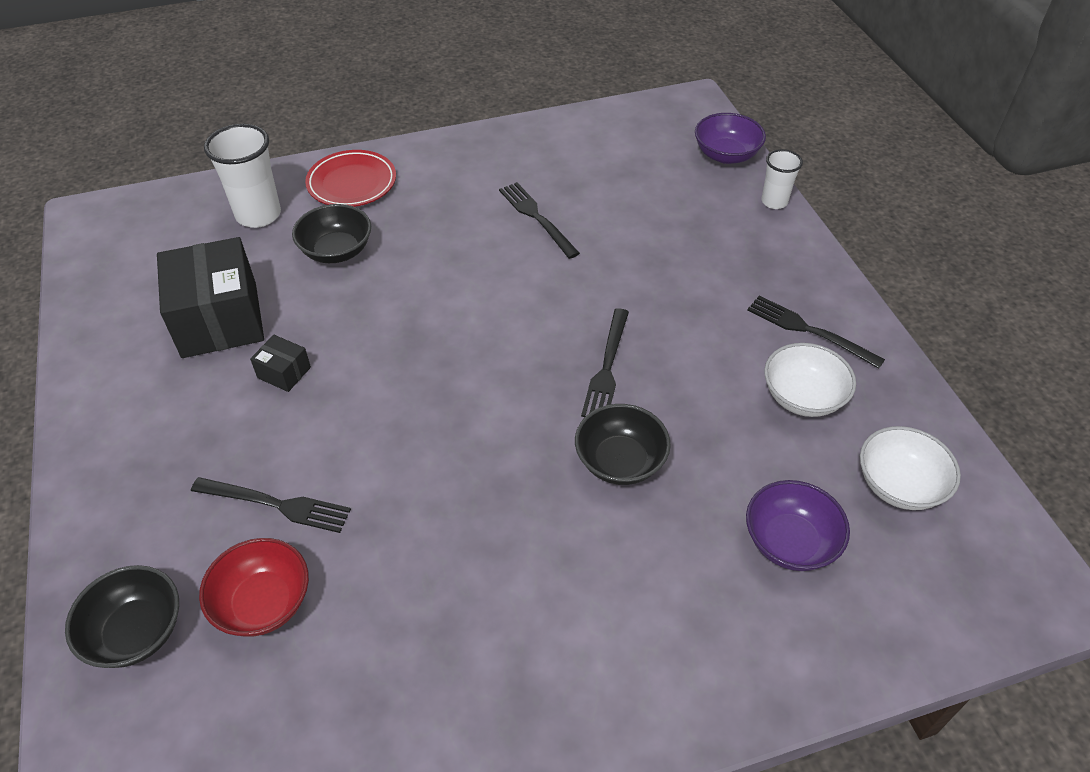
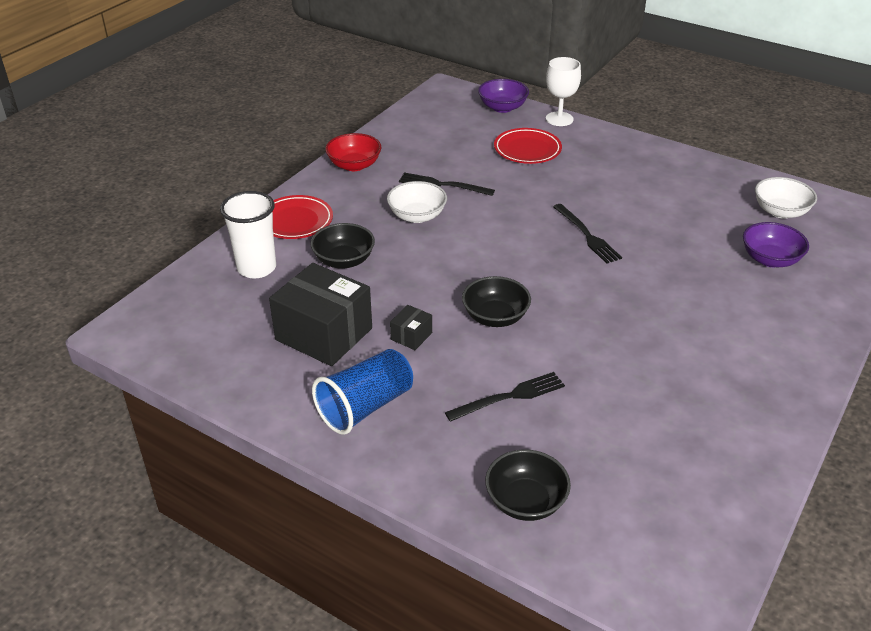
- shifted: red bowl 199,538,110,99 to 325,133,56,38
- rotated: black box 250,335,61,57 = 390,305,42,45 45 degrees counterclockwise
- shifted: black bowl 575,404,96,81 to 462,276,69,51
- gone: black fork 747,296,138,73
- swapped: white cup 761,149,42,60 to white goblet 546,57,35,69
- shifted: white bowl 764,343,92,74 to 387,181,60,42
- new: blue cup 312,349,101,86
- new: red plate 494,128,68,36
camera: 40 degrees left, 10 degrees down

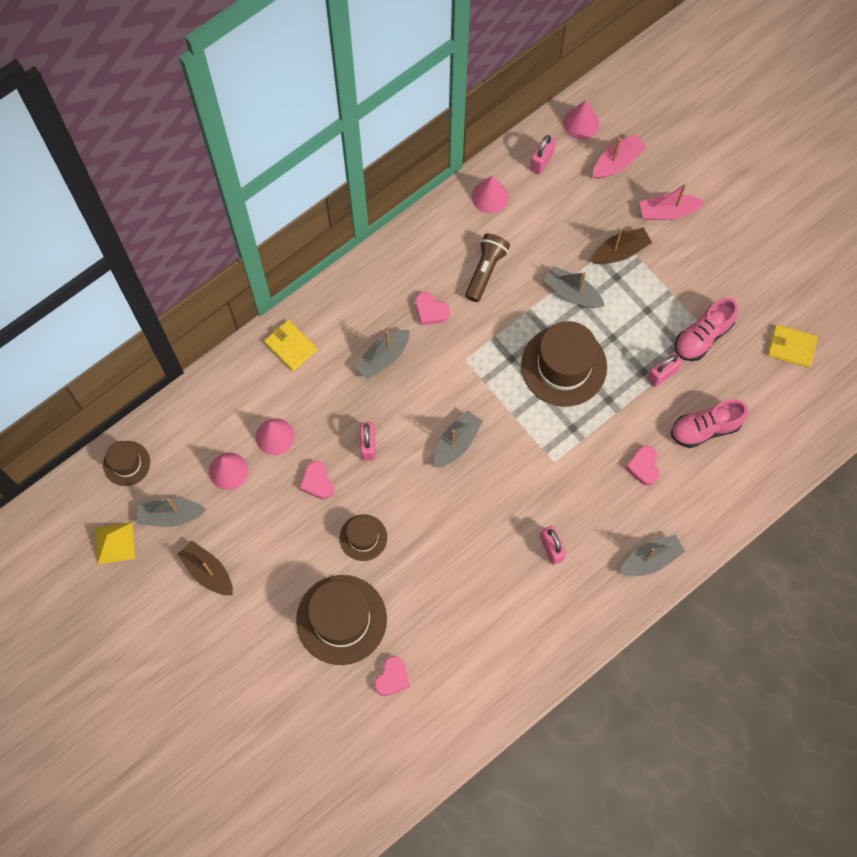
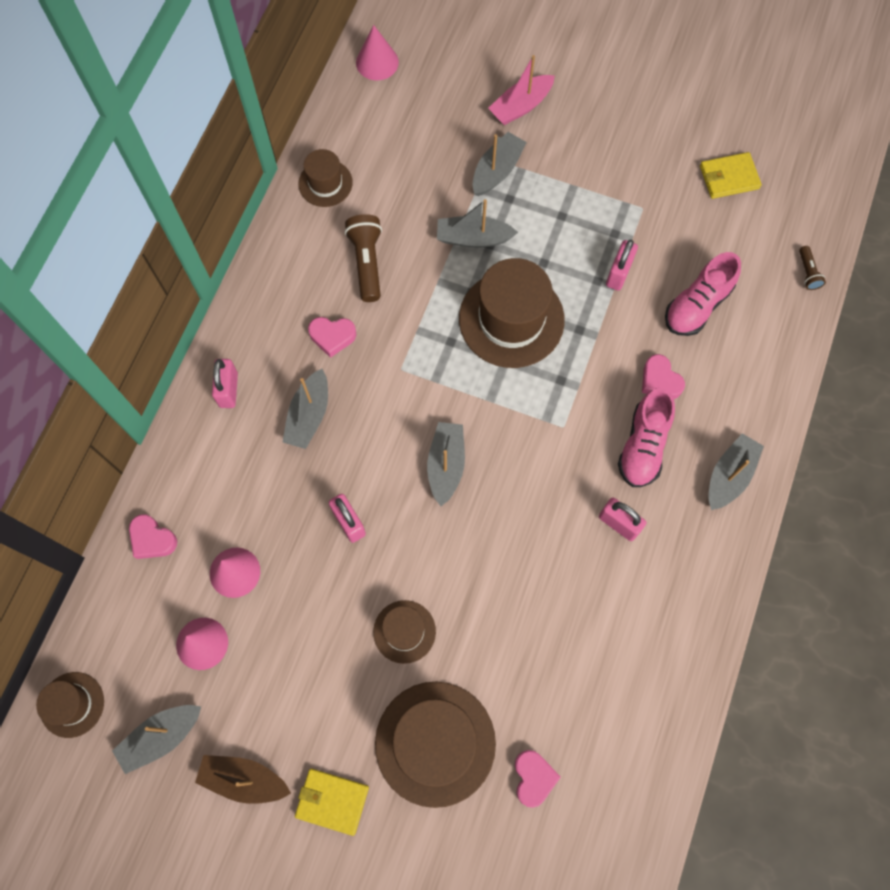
- gone: yellow pyramid 94,522,41,42
- shifted: yellow wallet 264,320,53,51 to 295,769,74,67
- shifted: pink heart 300,461,34,39 to 129,514,48,45
- swapped: pink cone 472,176,36,37 to brown hat 298,149,55,58
- shifted: pink padlock 530,135,26,39 to 212,359,26,49
- repainted: brown boat 590,227,62,37 to grey boat 472,132,55,64
- gone: pink boat 593,134,54,45
- shifted: pink shoe 675,297,63,64 to 618,388,57,99
- new: brown flashlight 799,246,27,44
camera: 30 degrees left, 0 degrees up

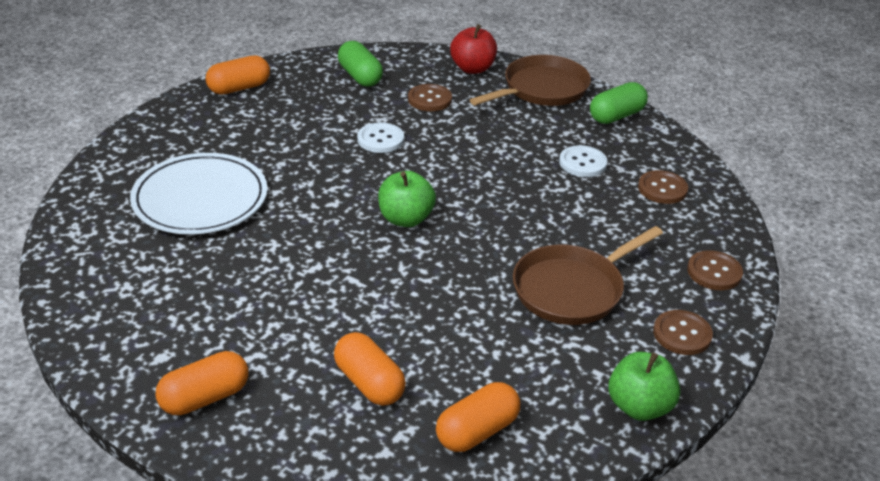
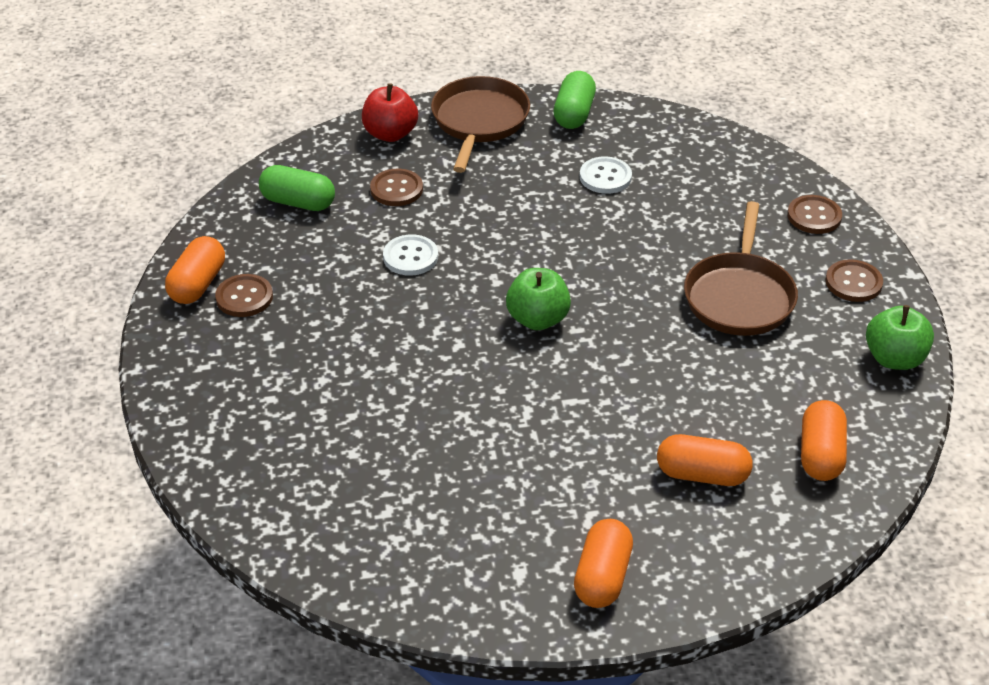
- gone: white plate 130,153,138,81
- shifted: brown button 638,170,50,34 to 215,274,58,43
camera: 40 degrees left, 5 degrees up

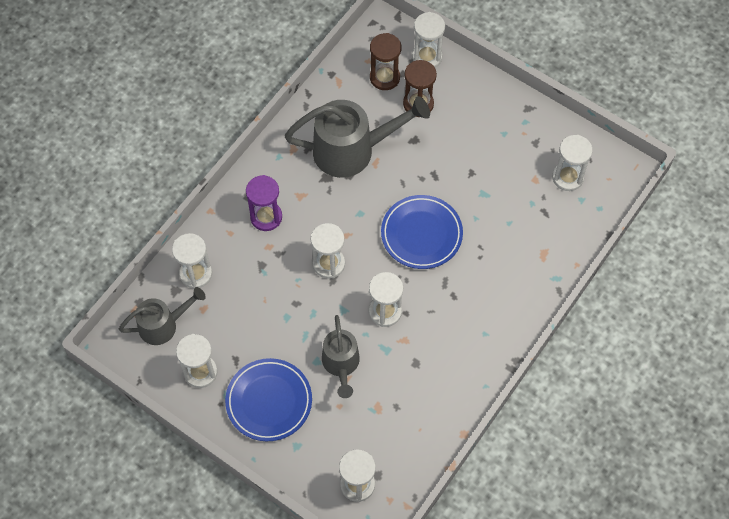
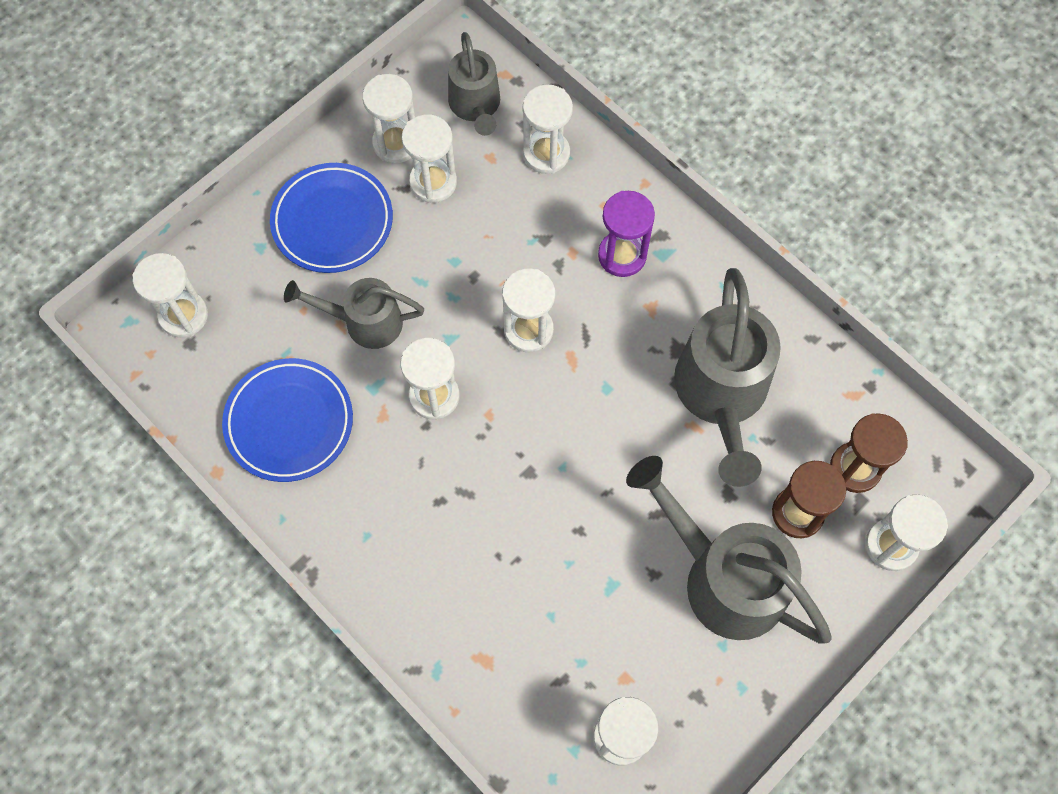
- shifted: blue plate 381,195,82,74 to 222,358,131,124
- new: white hourglass 402,114,55,89
- new: grey watering can 626,456,206,188
camera: 100 degrees right, 5 degrees up

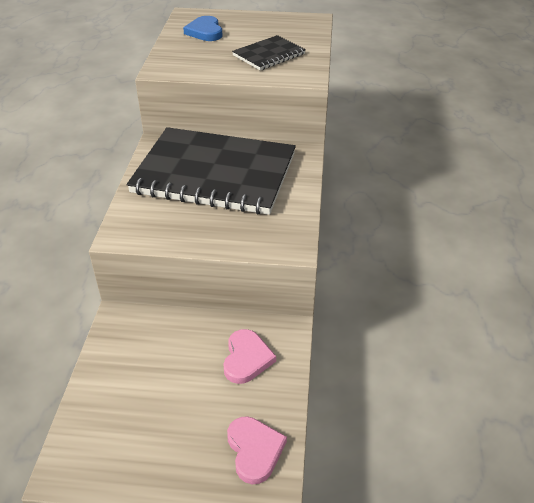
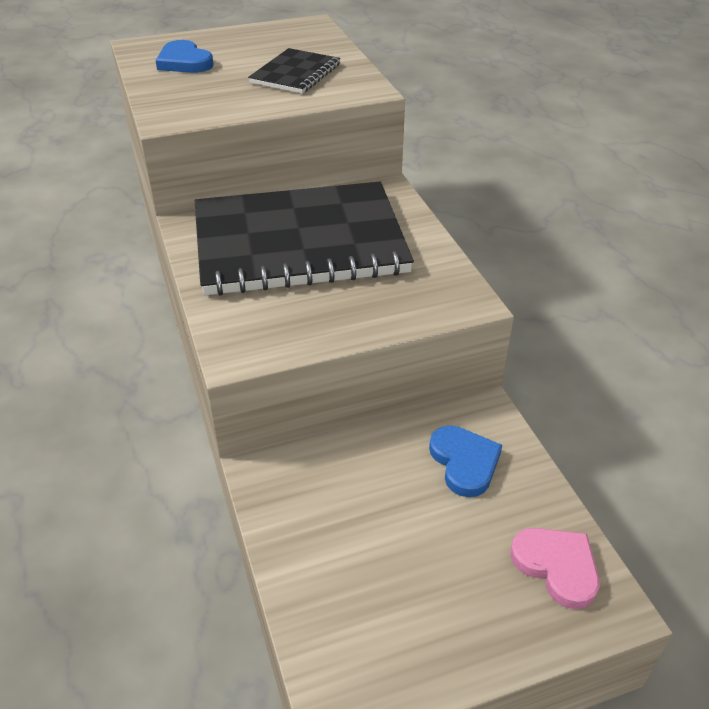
- repainted: pink heart 223,329,53,55 to blue heart 429,426,73,71
camera: 25 degrees left, 0 degrees up

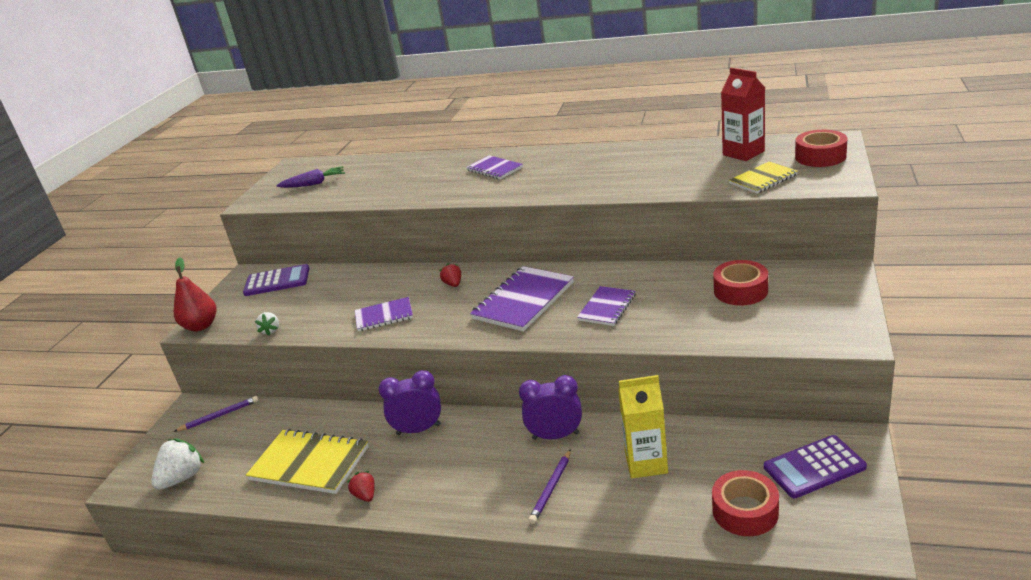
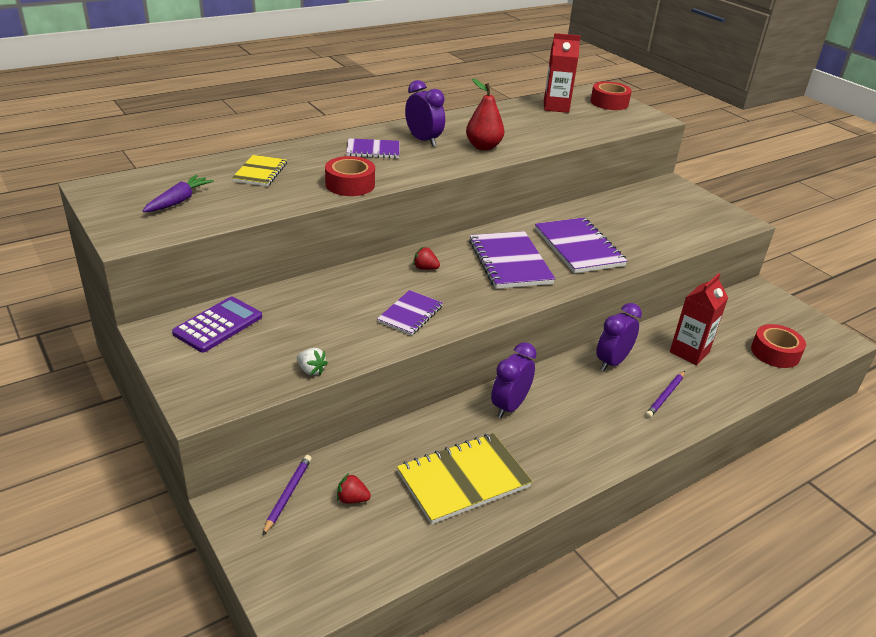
- gone: white strawberry 151,438,53,52
- shifted: red pear 174,257,42,74 to 466,79,38,71
- shifted: red strawberry 347,471,27,31 to 337,473,34,31
- rotated: purple pencil 528,449,43,75 = 645,371,40,47 60 degrees clockwise
- scaled: purple notebook 577,286,59,40 = 535,218,93,55 x1.68
- repainted: yellow carton 618,375,50,103 to red carton 670,273,58,92
- shifted: red tape 713,260,55,46 to 325,156,50,40
- shifted: yellow notebook 729,161,69,33 to 232,155,55,31
- gone: purple calculator 764,435,103,63
- new: purple clock 405,80,40,66
camera: 55 degrees left, 5 degrees up

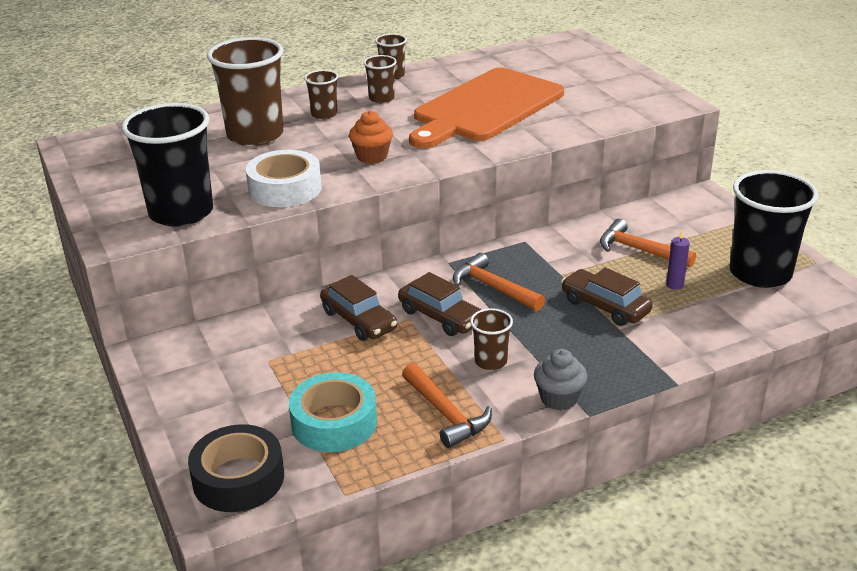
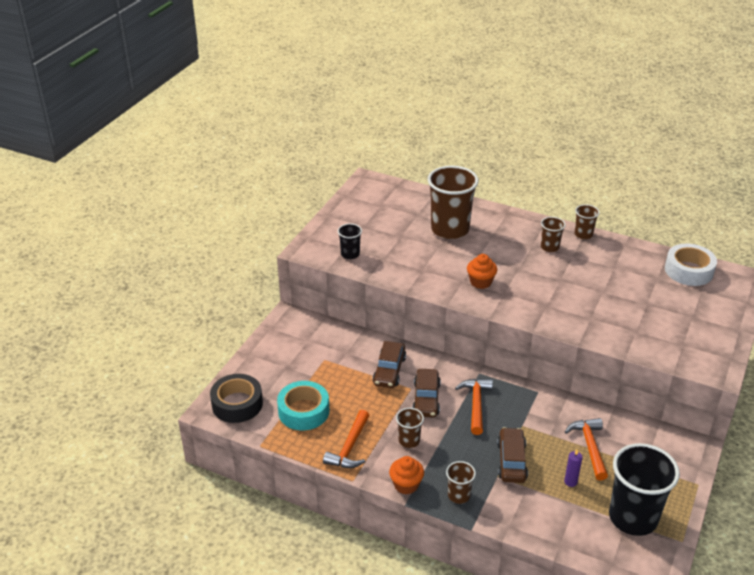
- scaled: black cup 121,103,92,124 = 338,223,24,36 x0.48
- shifted: white tape 246,150,76,57 to 665,244,52,42
- shifted: brown cup 304,70,34,49 to 446,461,30,43
- gone: orange cutting board 409,68,155,80
- repainted: grey cupcake 534,349,53,61 to orange cupcake 389,456,35,39
camera: 50 degrees right, 5 degrees up

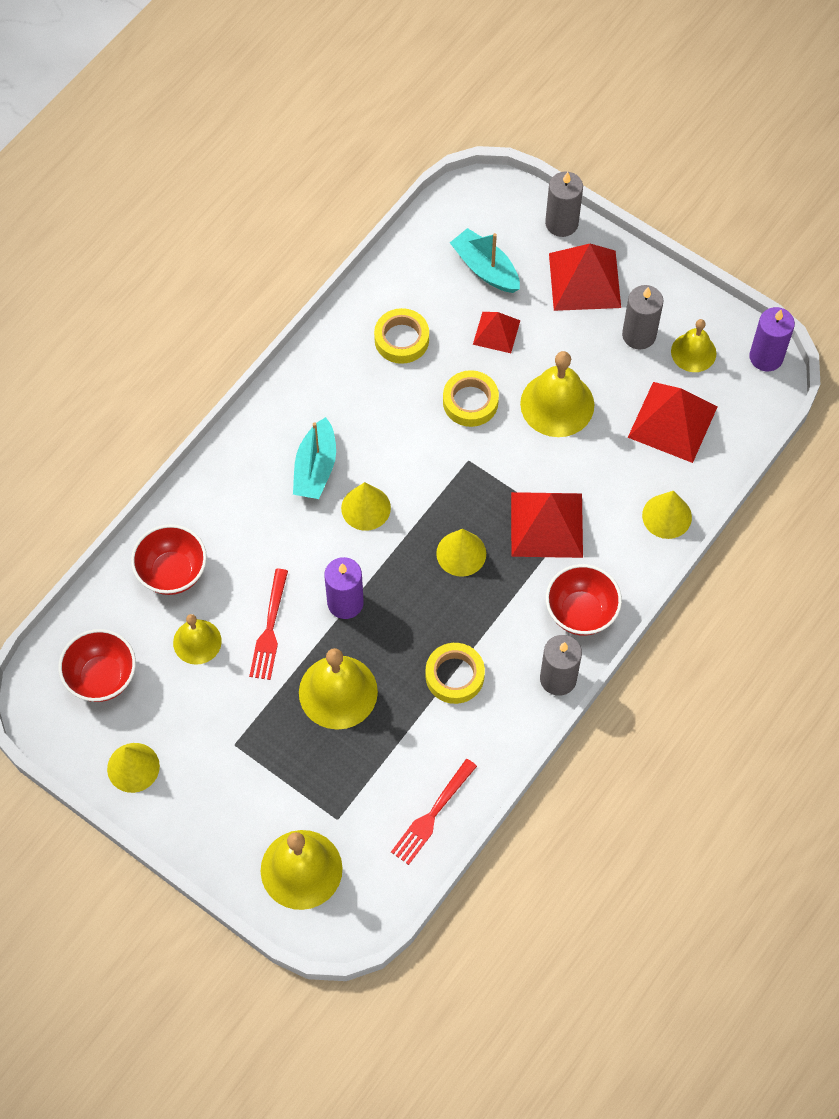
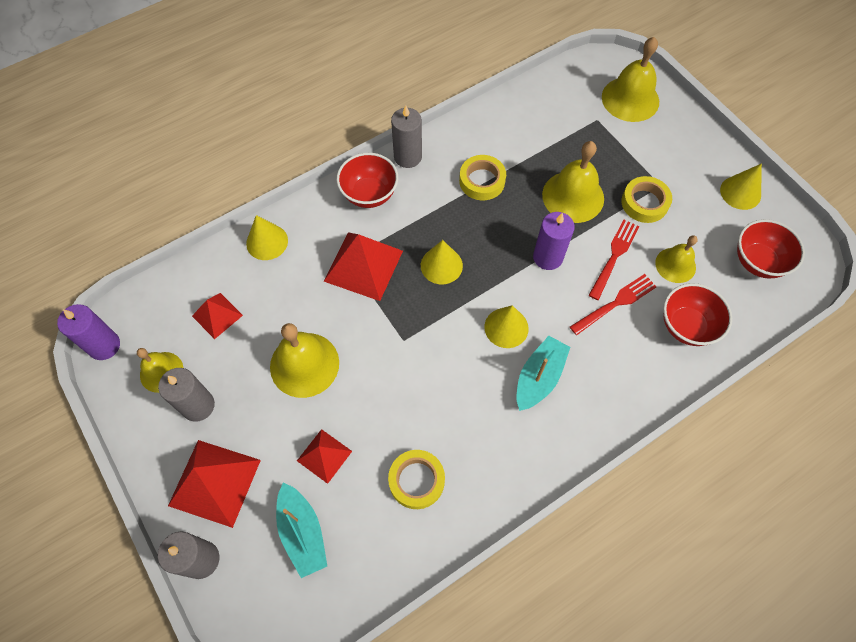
- shifted: red fork 391,759,86,106 to 570,274,86,61
- shifted: yellow tape 443,370,56,57 to 621,176,51,47
- scaled: red pyramid 628,382,89,81 = 192,293,51,46 x0.58
camera: 160 degrees left, 0 degrees up

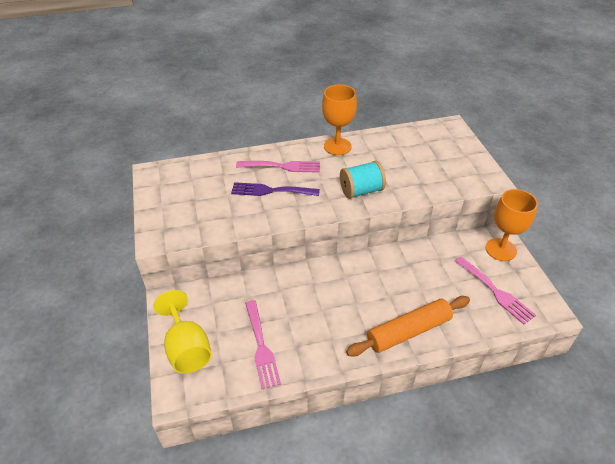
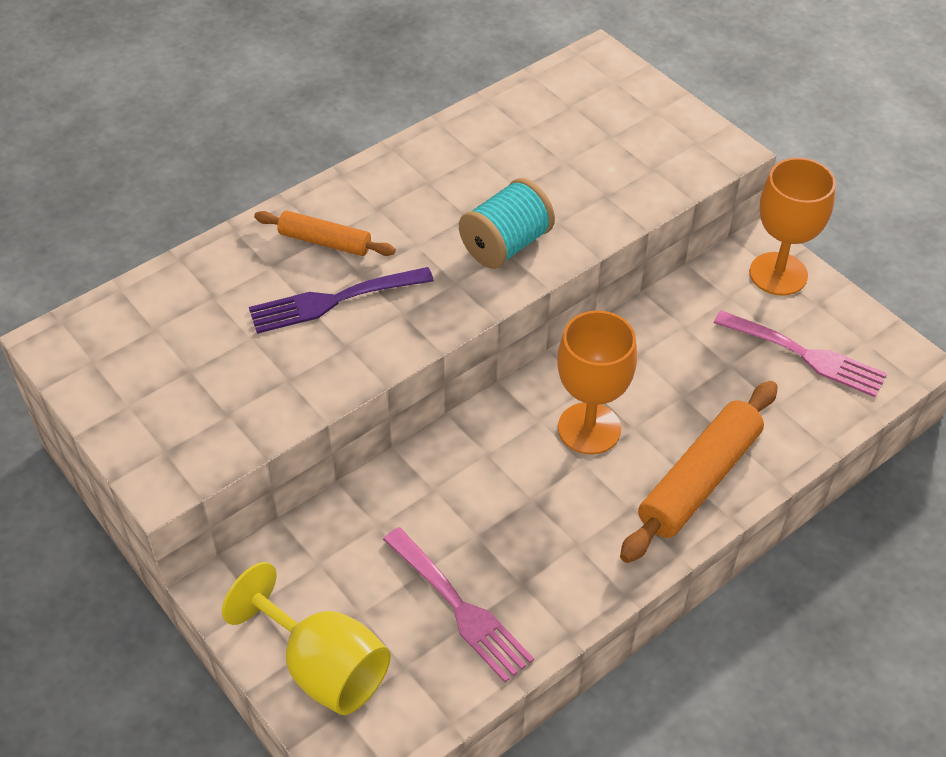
- swapped: pink fork 236,161,84,12 to orange rolling pin 254,211,142,45
- shifted: orange goblet 322,85,35,70 to 557,310,80,144
camera: 25 degrees left, 5 degrees up

